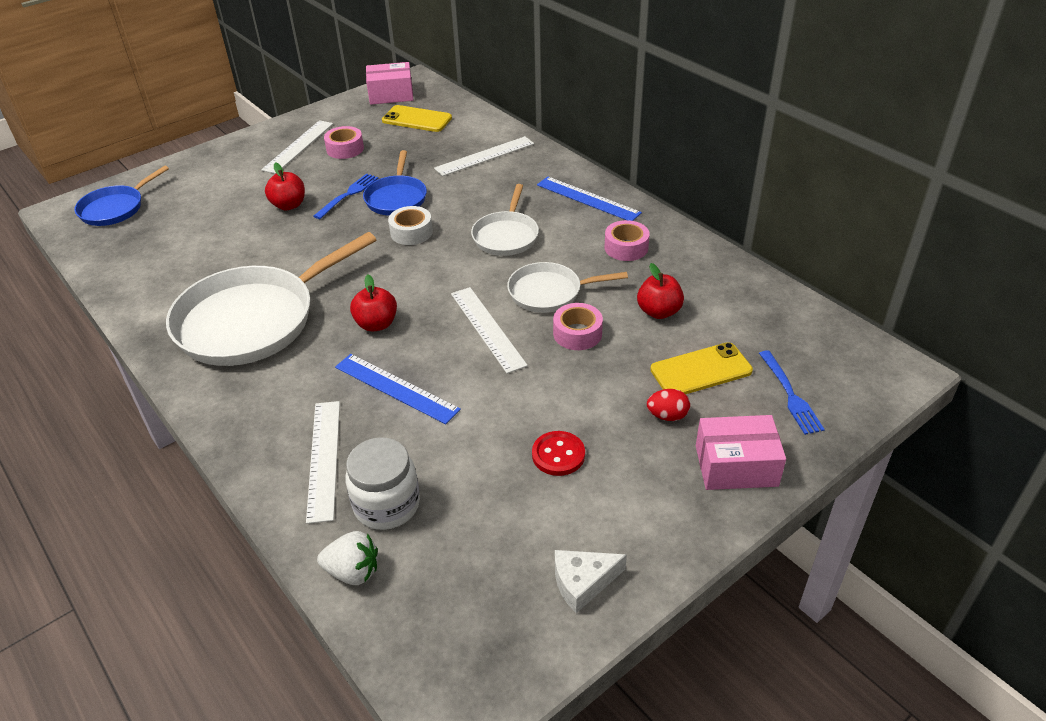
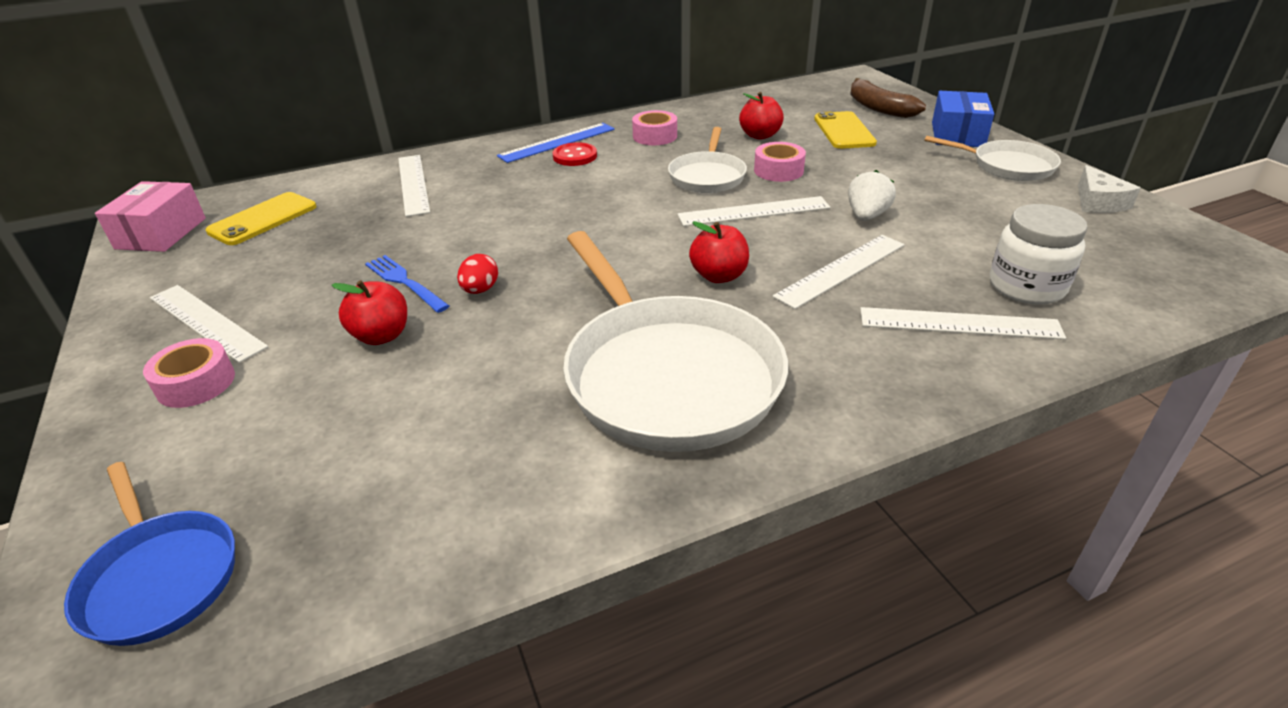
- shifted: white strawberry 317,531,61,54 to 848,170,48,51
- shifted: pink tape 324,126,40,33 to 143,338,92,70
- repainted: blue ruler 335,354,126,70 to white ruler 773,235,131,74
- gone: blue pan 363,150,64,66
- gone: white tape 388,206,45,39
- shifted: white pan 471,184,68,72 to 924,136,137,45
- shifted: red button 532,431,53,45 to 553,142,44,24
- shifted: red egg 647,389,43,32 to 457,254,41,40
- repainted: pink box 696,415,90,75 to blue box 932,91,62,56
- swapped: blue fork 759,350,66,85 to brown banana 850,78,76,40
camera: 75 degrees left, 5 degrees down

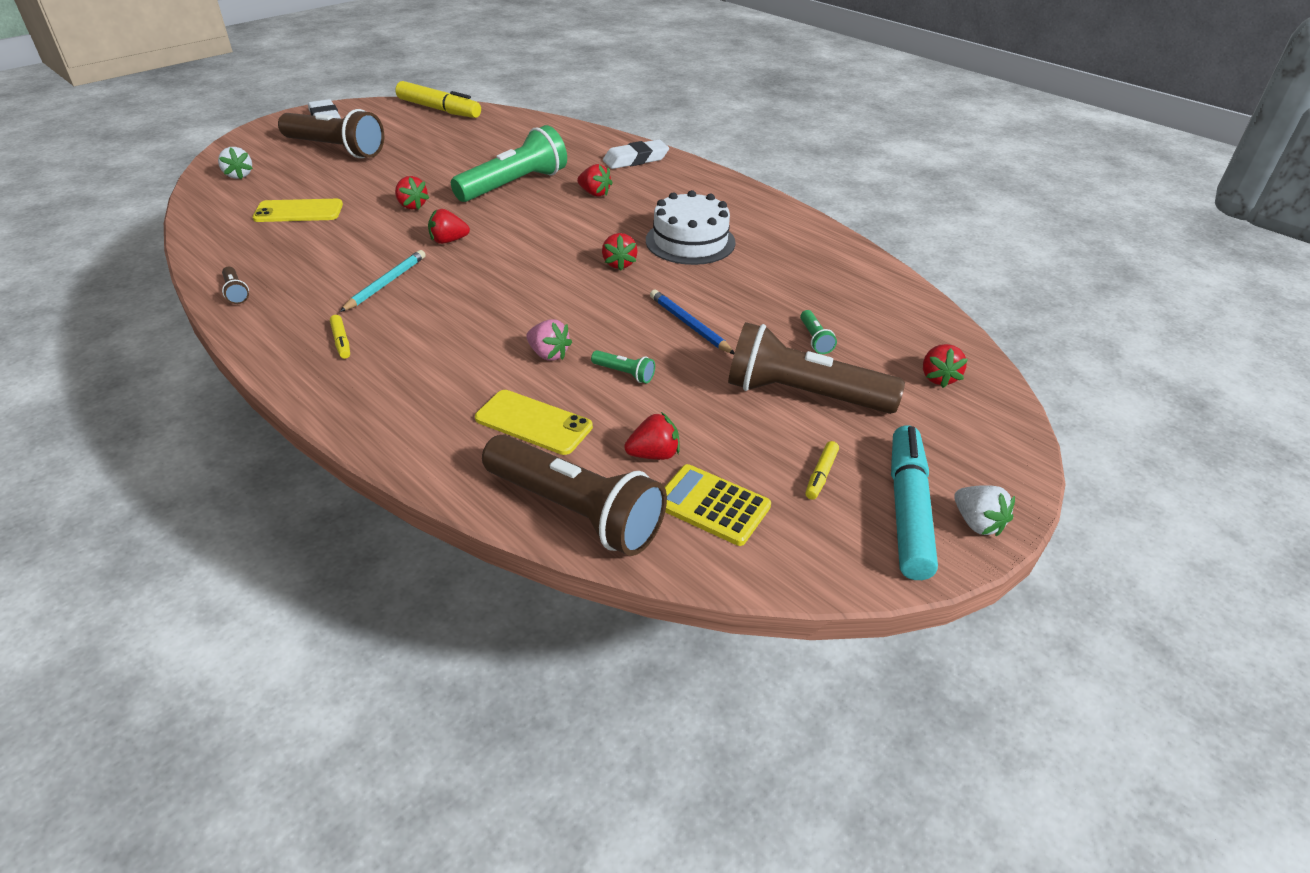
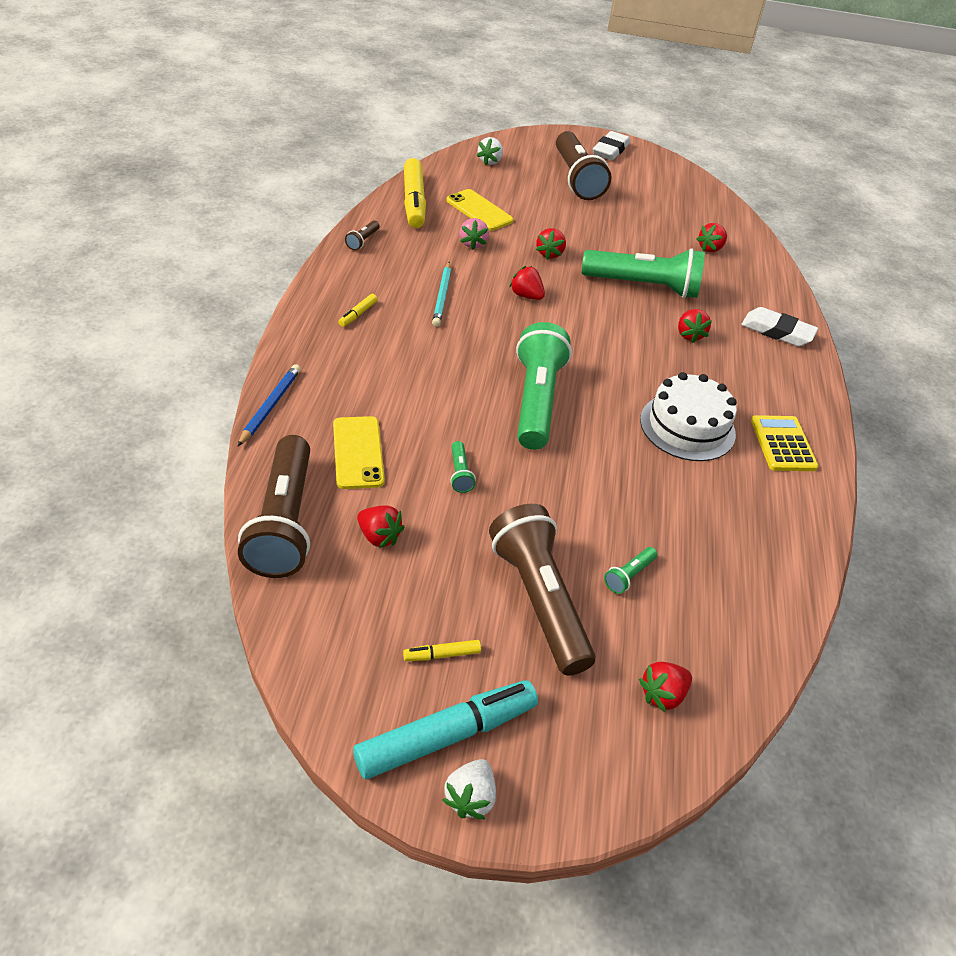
- rotated: turquoise pencil 340,250,86,62 = 432,262,19,65 105 degrees clockwise
- shifted: yellow marker 395,81,86,37 to 404,158,22,70
- shifted: pink strawberry 526,319,46,42 to 459,218,30,32
- shifted: red strawberry 602,233,36,38 to 697,223,30,29
- shifted: blue pencil 650,290,84,64 to 238,364,63,82
- shifted: yellow calculator 665,464,106,82 to 751,415,67,56
- new: green flashlight 516,322,56,128
camera: 50 degrees right, 5 degrees up

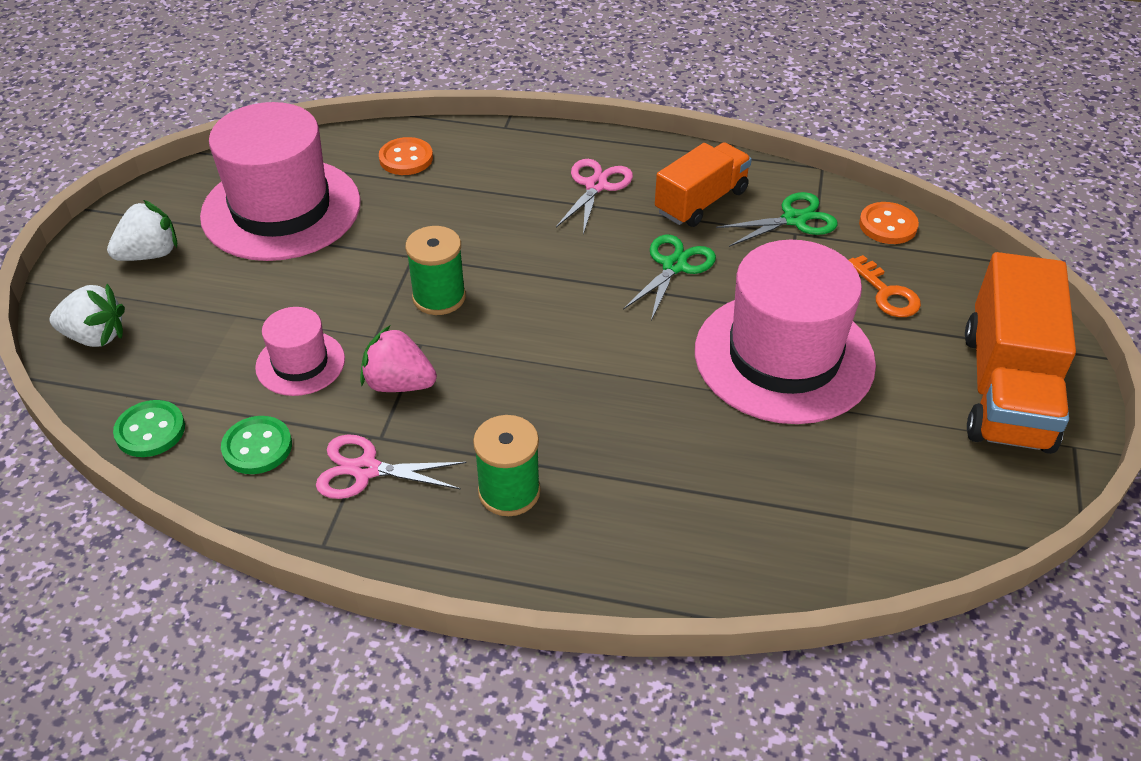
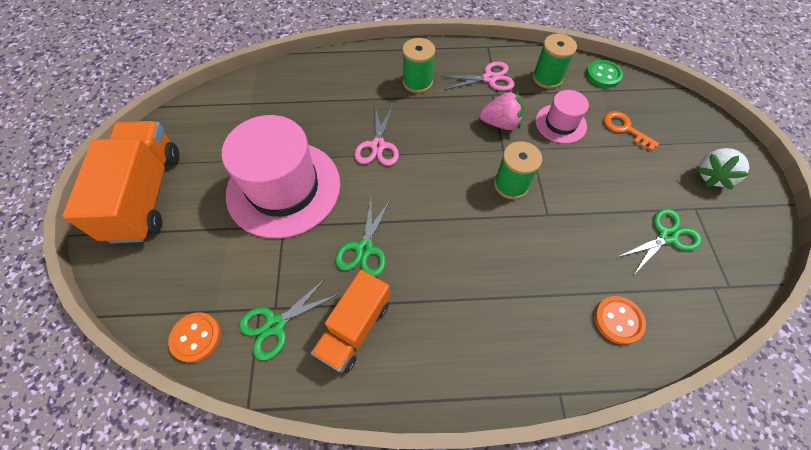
- gone: white strawberry 50,283,75,64
- swapped: pink hat 200,102,161,159 to green scissors 618,209,84,65
- swapped: green button 221,416,71,58 to green spool 533,34,44,55
- shifted: pink scissors 556,159,77,76 to 354,106,45,60
- shifted: orange key 849,255,72,62 to 604,111,55,40
camera: 165 degrees right, 15 degrees up

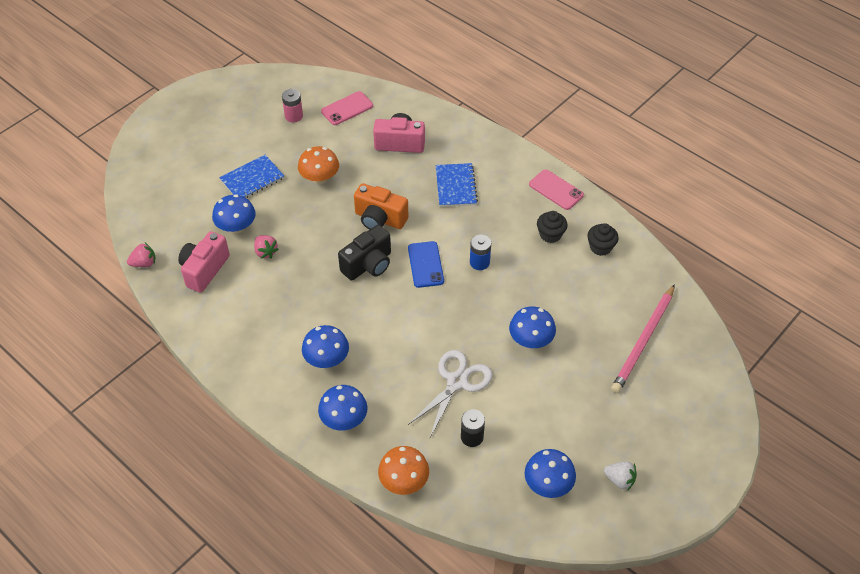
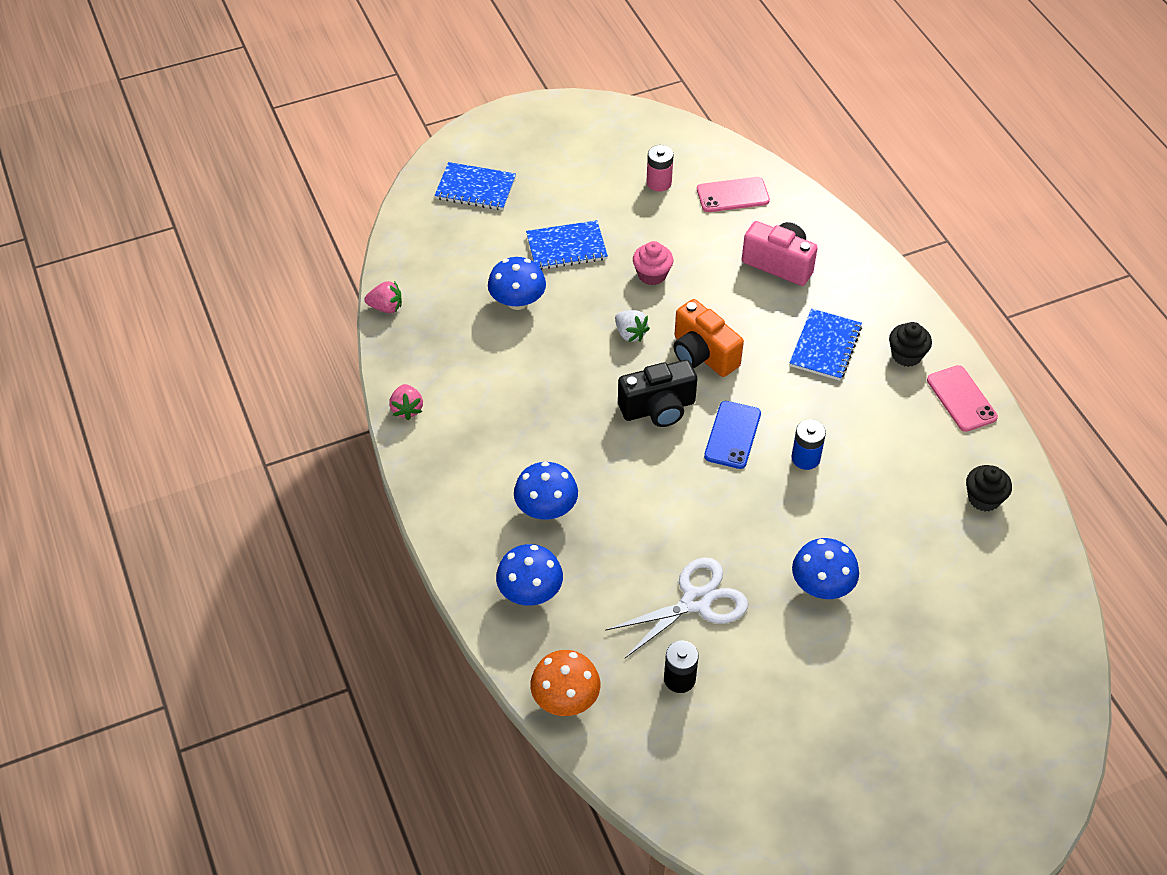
- gone: pink camera 178,231,52,62
- shifted: pink strawberry 254,235,25,24 to 389,384,34,36
- swapped: orange mushroom 298,146,41,38 to pink cupcake 633,241,40,44
- gone: blue mushroom 524,449,52,49
- shifted: black cupcake 537,211,31,32 to 889,322,43,45
- shifted: white strawberry 604,461,33,30 to 615,310,35,32
- gone: pink pencil 611,284,64,109
- new: blue notebook 435,162,81,48
camera: 25 degrees right, 0 degrees up

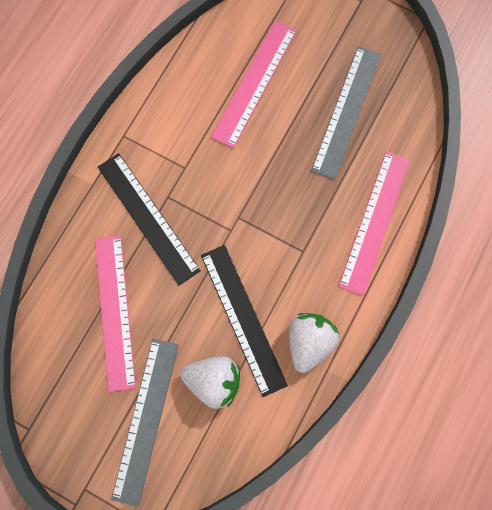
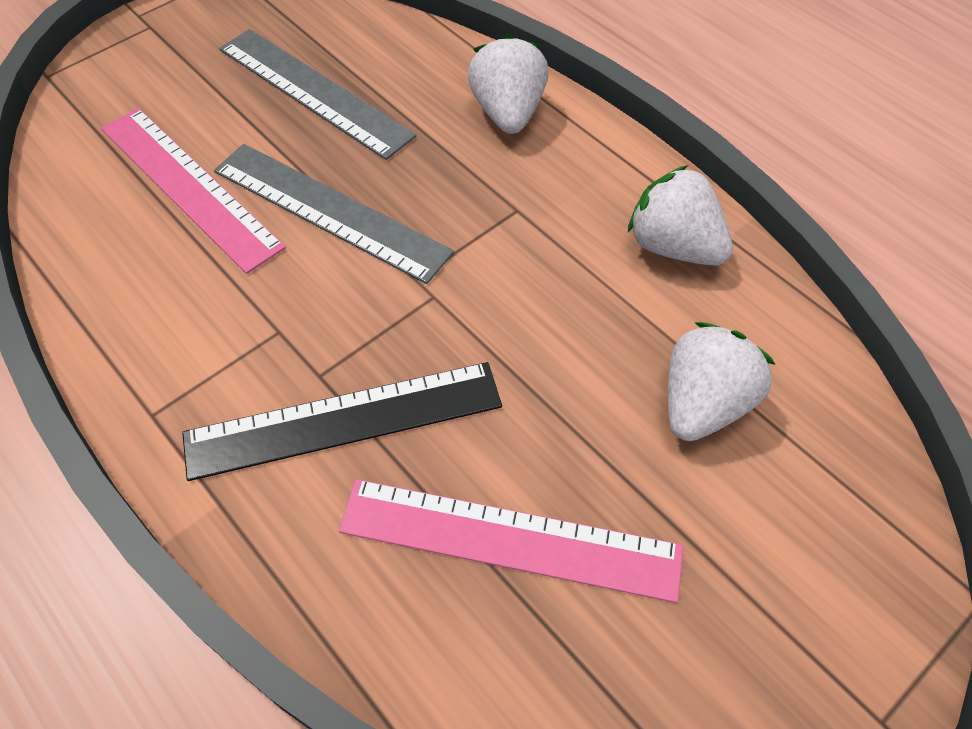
- shifted: grey ruler 111,339,68,168 to 214,144,240,140
- gone: black ruler 201,245,87,152
- swapped: pink ruler 339,152,71,144 to white strawberry 468,34,81,100
camera: 70 degrees left, 20 degrees down

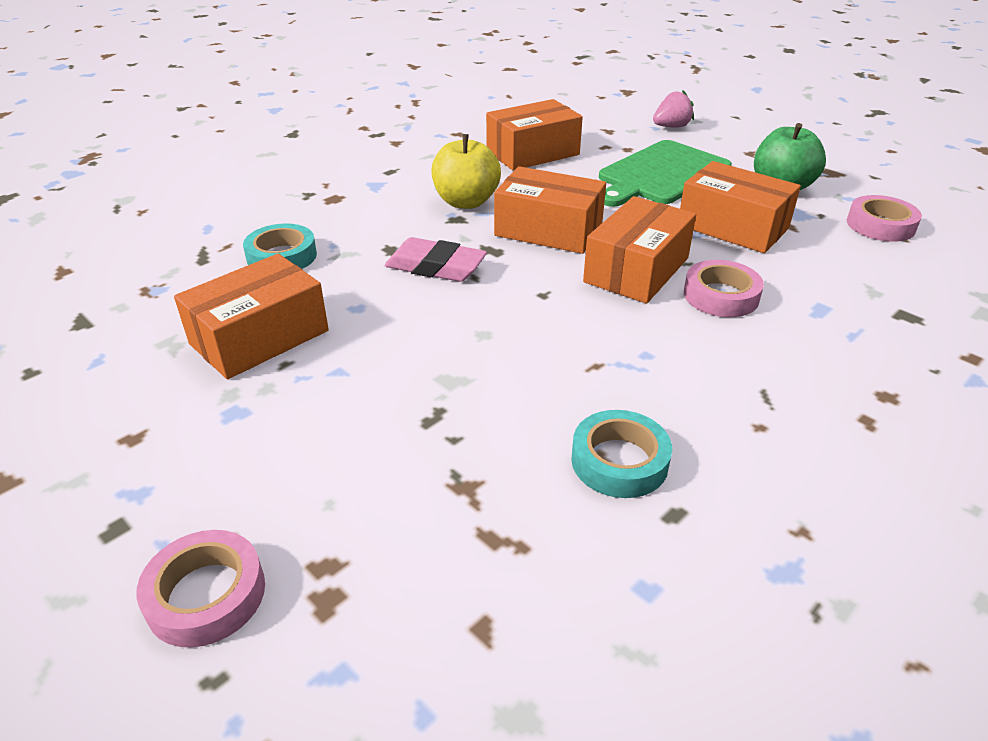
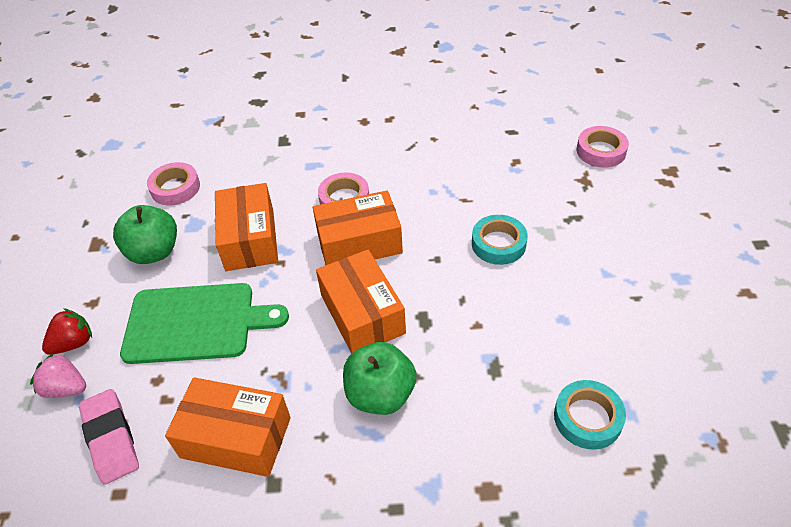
- shifted: pink tape 136,530,129,118 to 577,126,52,42
- gone: orange box 174,254,155,125
- shifted: pink eraser 385,237,102,45 to 79,389,60,96
- repainted: yellow apple 431,134,70,75 to green apple 343,342,73,73
- shifted: turquoise tape 571,410,101,88 to 472,215,56,50
- new: red strawberry 42,308,50,47
camera: 135 degrees left, 10 degrees up

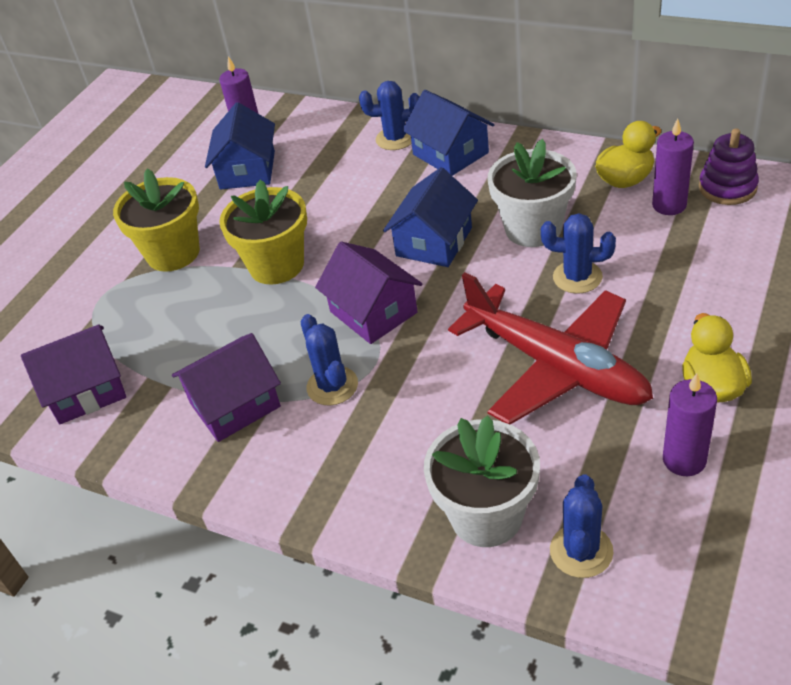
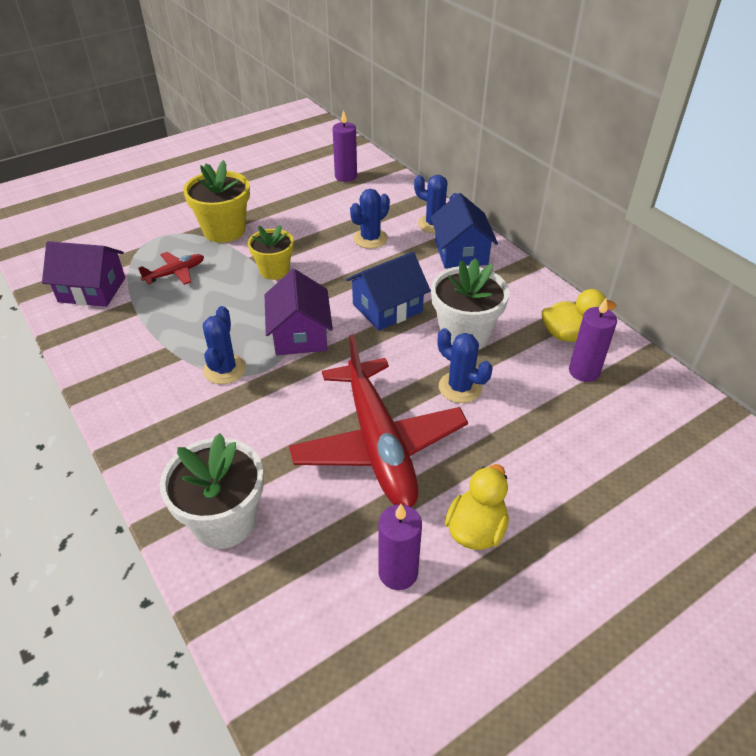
- gone: purple house 172,333,109,109
- gone: blue house 205,102,70,88
- scaled: yellow flower pot 219,180,88,105 = 248,225,46,55 x0.66
- shifted: blue cactus 550,474,63,104 to 350,189,40,60
- gone: purple stacking toy 699,129,60,76
- new: red plane 138,252,66,33
camera: 25 degrees right, 0 degrees up

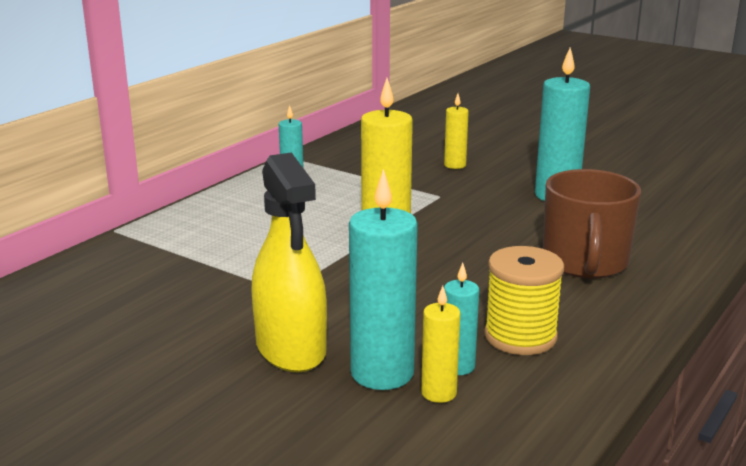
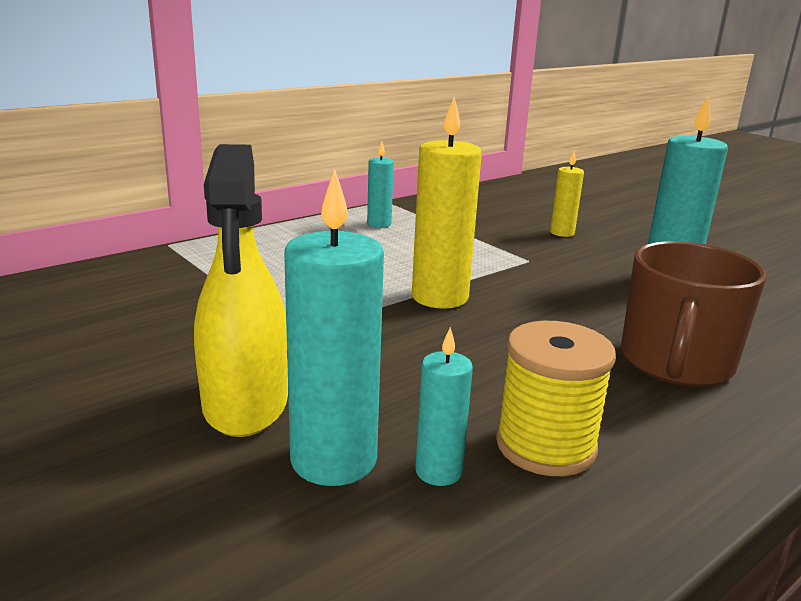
- gone: yellow candle 421,286,39,117
camera: 15 degrees right, 0 degrees up

